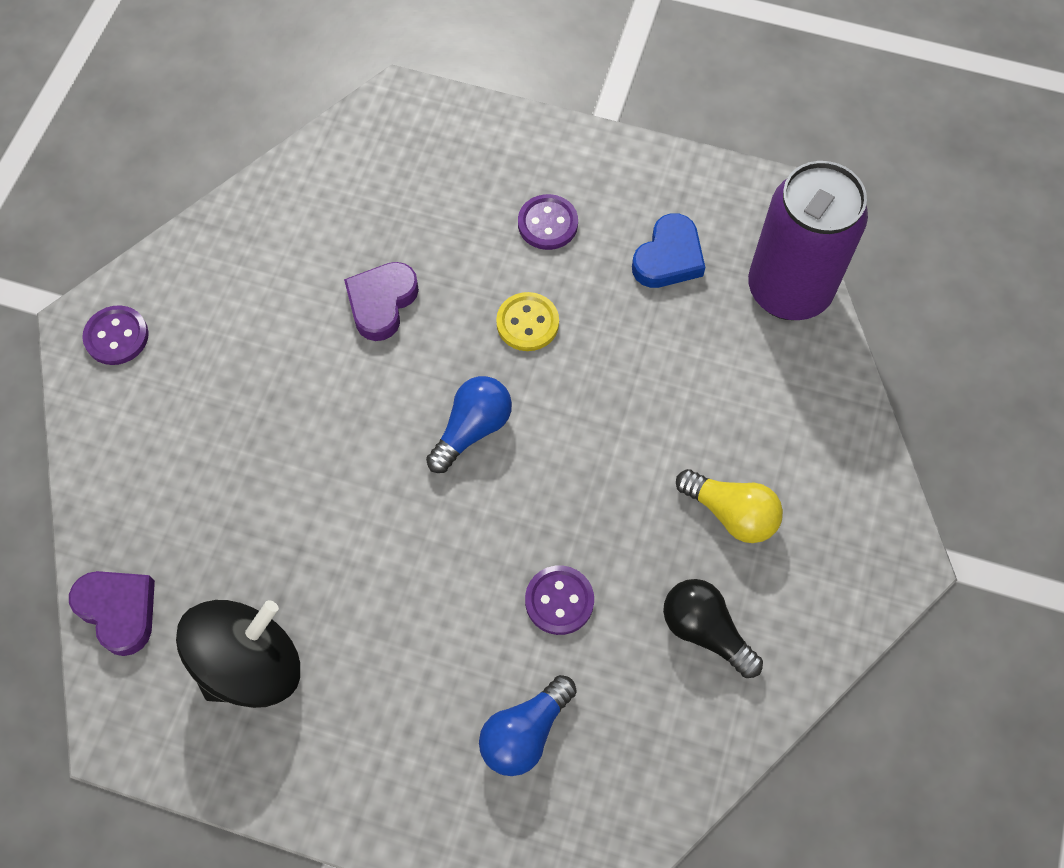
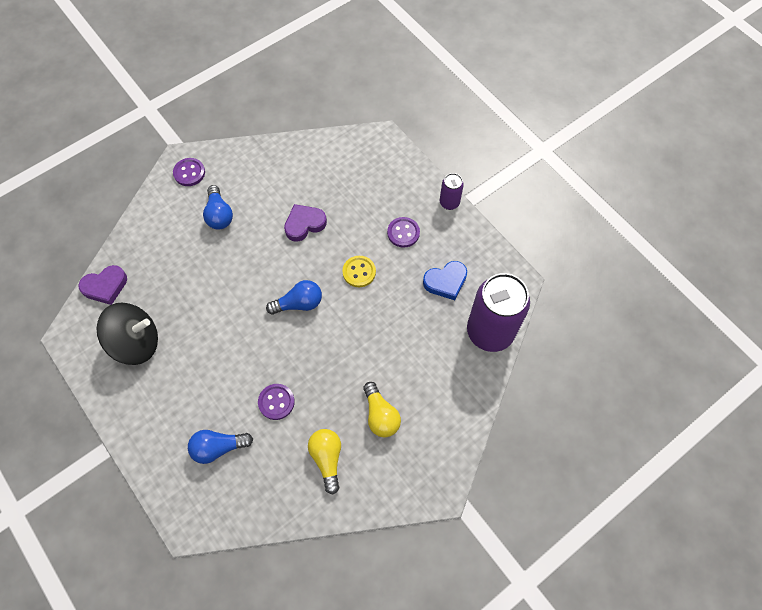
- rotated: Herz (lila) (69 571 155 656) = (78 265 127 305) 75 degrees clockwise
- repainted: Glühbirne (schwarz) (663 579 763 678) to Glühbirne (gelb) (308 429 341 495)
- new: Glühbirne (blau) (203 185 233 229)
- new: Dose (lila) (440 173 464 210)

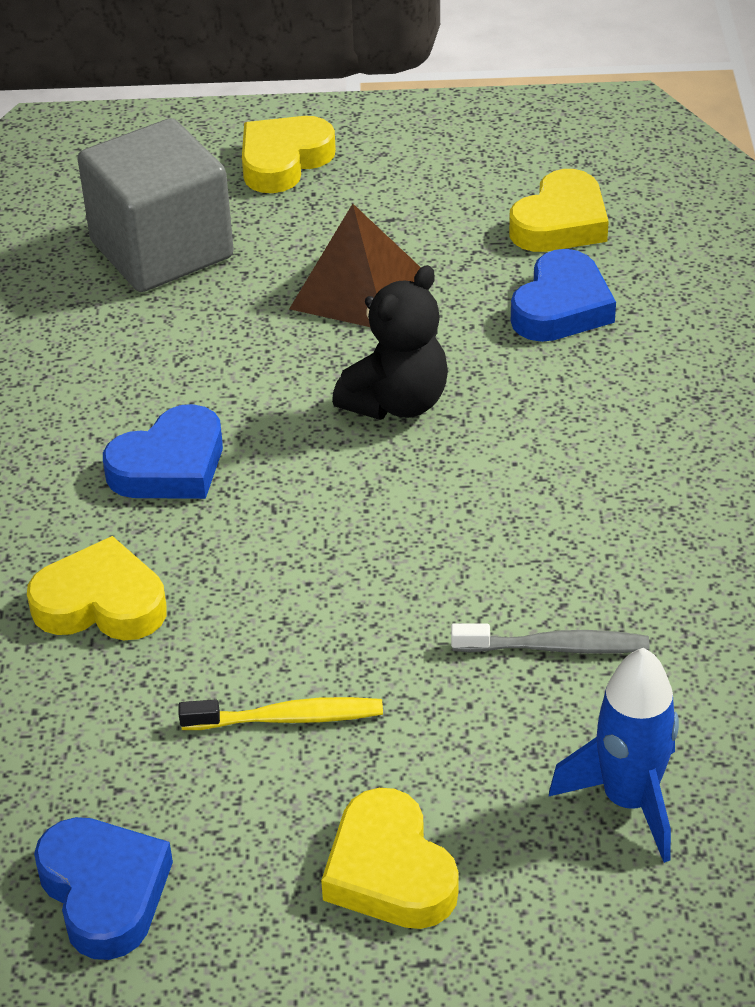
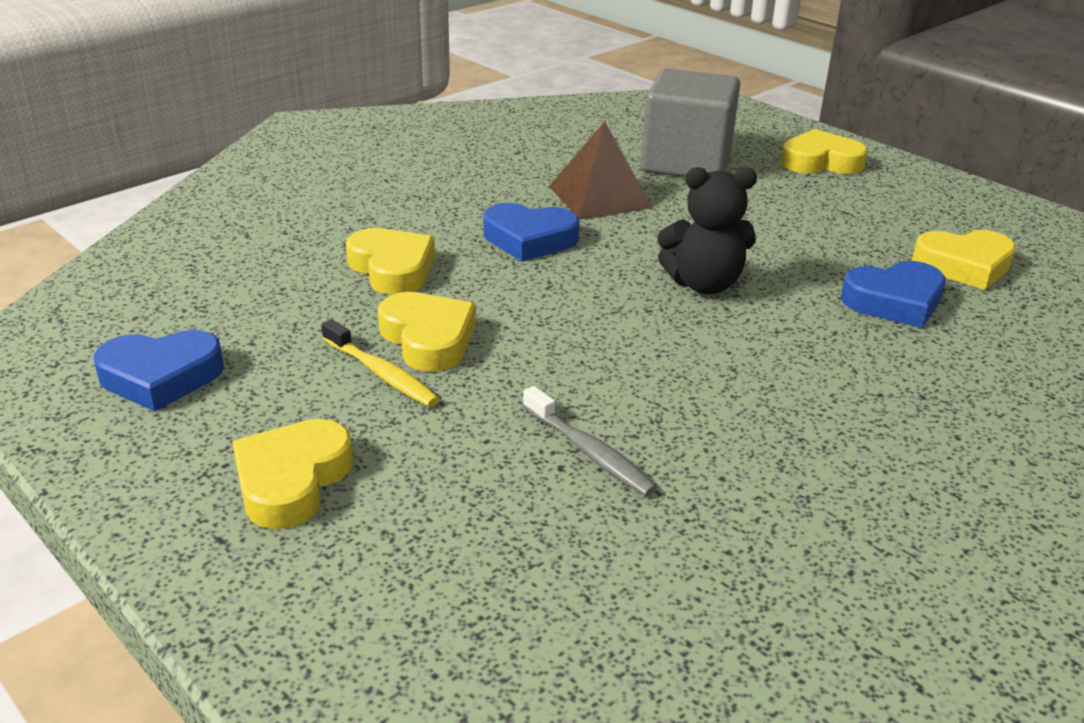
- rotated: Herz (blau) (34 817 173 960) = (93 330 224 411) 60 degrees clockwise
- shifted: Pyramide (braun) (289 204 421 327) to (549 121 652 220)
- gone: Rakete (blau) (549 648 679 863)
- new: Herz (gelb) (378 292 476 372)

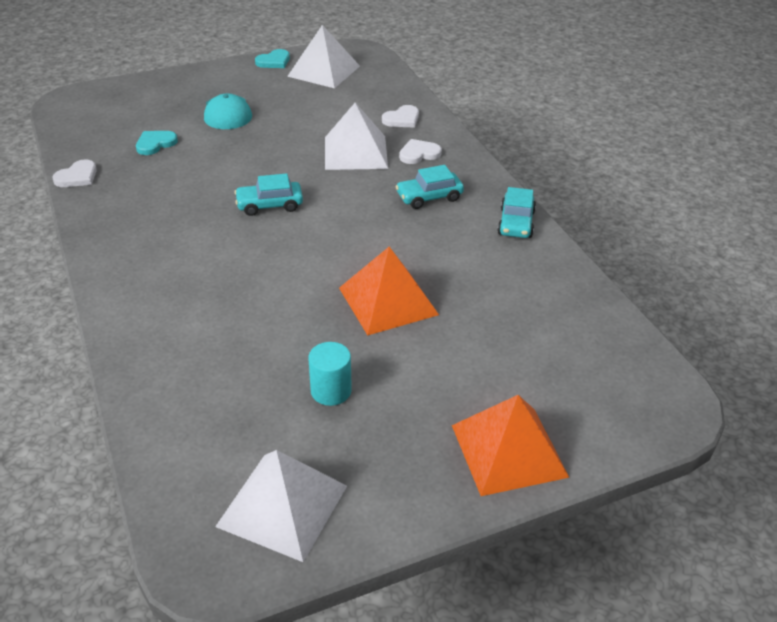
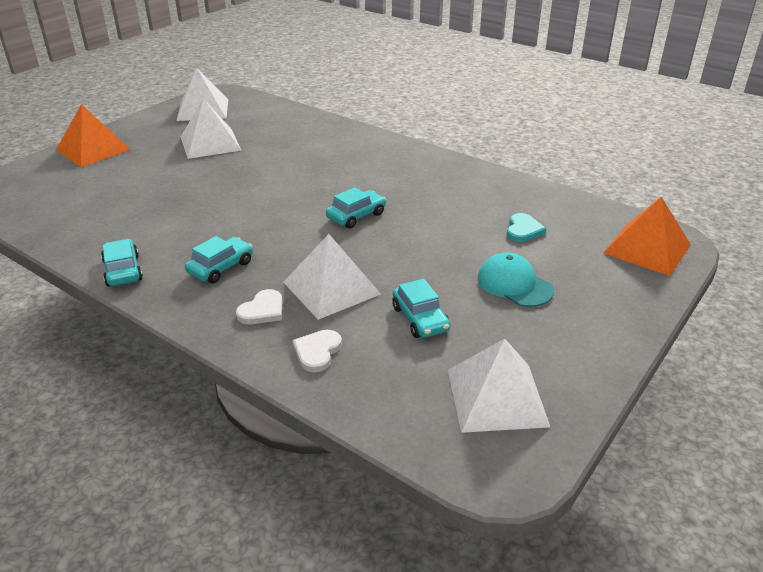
- gone: Herz (weiß) (52 159 97 187)
- gone: Herz (türkis) (255 49 290 68)
- swapped: Vollzylinder (türkis) (308 342 352 406) to Pyramide (weiß) (181 98 242 159)
- shifted: Pyramide (orange) (339 247 439 336) to (603 197 691 276)
- new: Auto (türkis) (392 279 451 338)

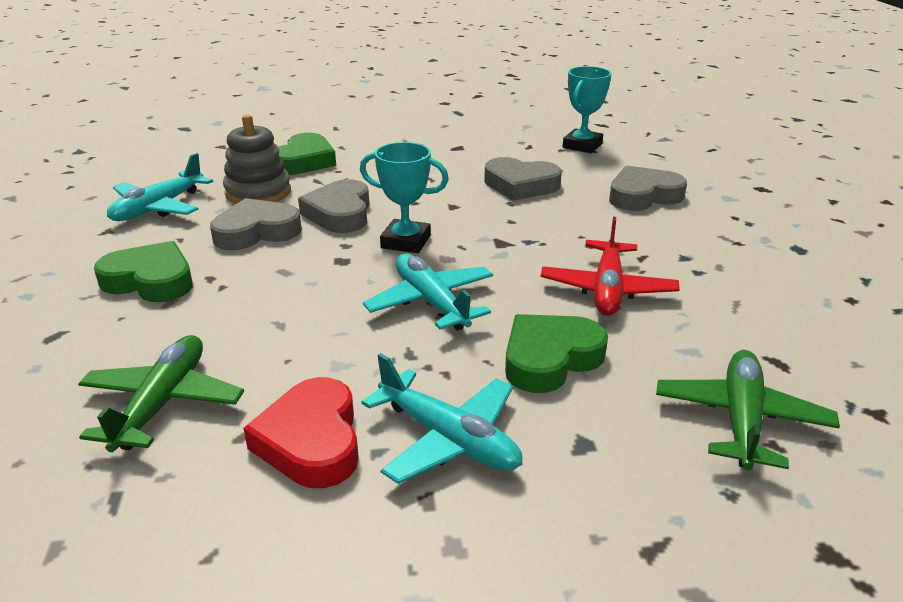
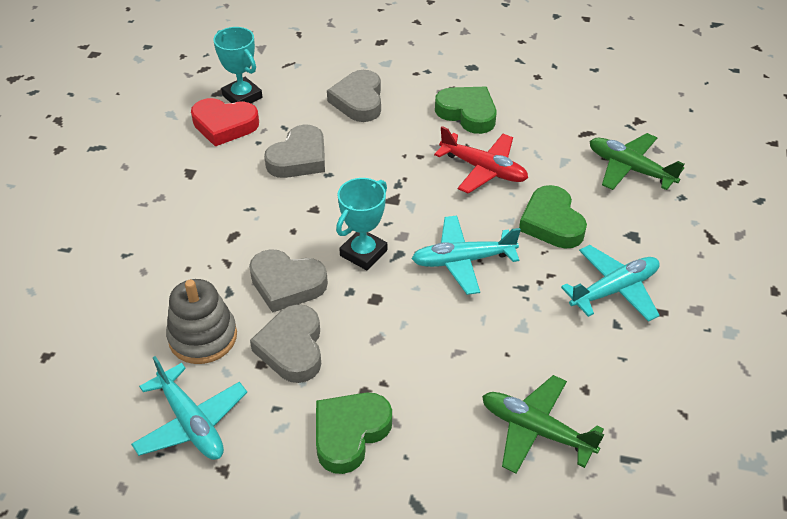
- shifted: Herz (rot) (243 377 359 488) to (191 98 259 147)
- shifted: Herz (grün) (278 133 336 175) to (435 87 496 134)

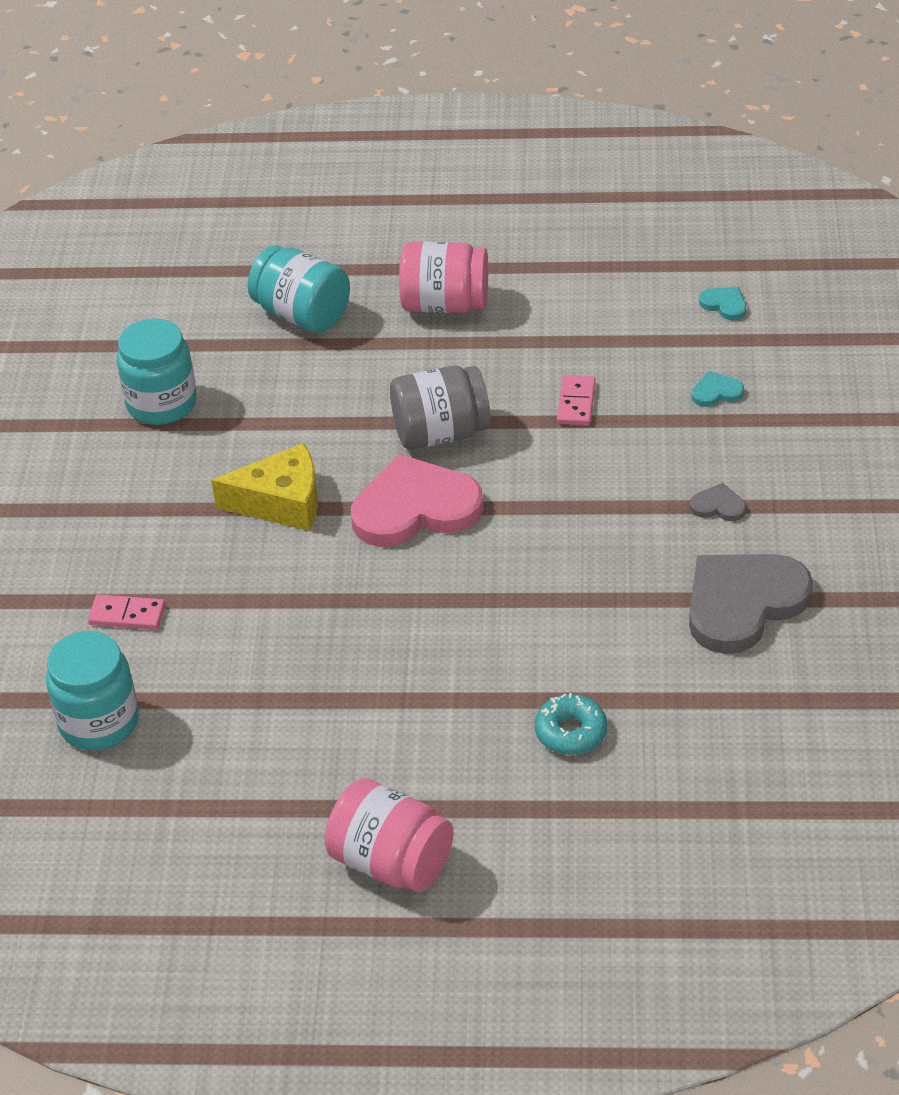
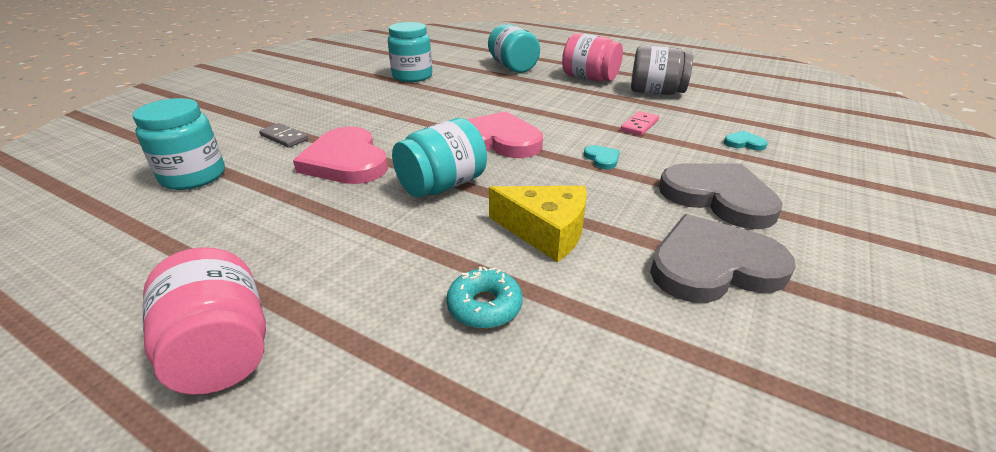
- repainted: Dominostein (rosa) (88 594 165 630) to Dominostein (grau) (259 123 308 148)
- shifted: Käse (gelb) (211 443 318 531) to (489 186 587 262)
- shifted: Einmachglas (grau) (390 366 491 450) to (631 46 693 95)
- scaled: Herz (grau) (690 483 746 521) = (659 163 783 229) x2.41
- shifted: Herz (türkis) (699 287 746 320) to (584 145 620 169)
- new: Herz (rosa) (293 126 388 184)
- new: Einmachglas (türkis) (392 118 487 198)

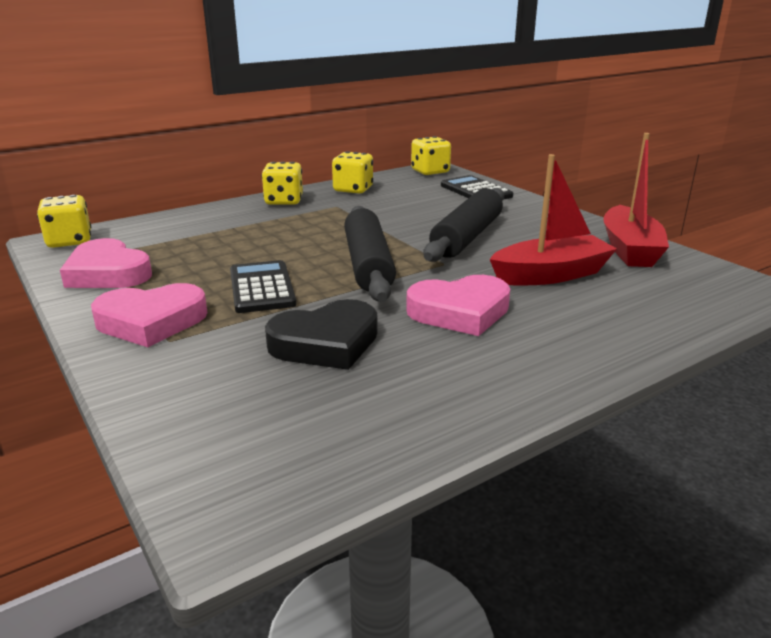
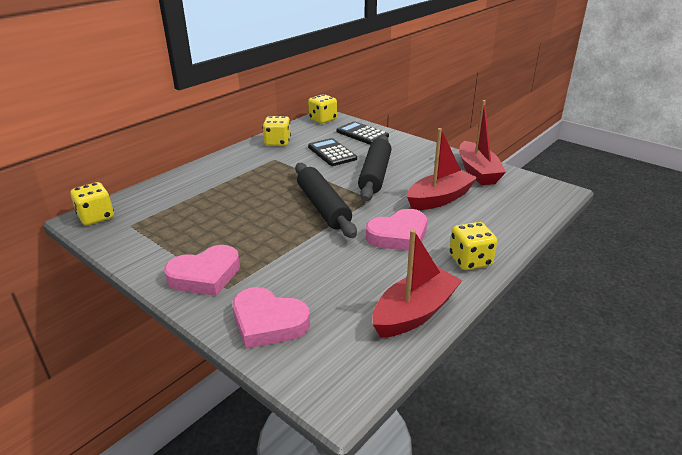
- shifted: Herz (rosa) (60 238 152 288) to (233 287 310 349)
- shifted: Taschenrechner (schwarz) (230 260 296 313) to (308 138 357 166)
- shifted: Spielwürfel (gelb) (262 162 303 205) to (449 222 497 270)
- gone: Herz (schwarz) (265 299 377 370)
- new: Boot (rot) (372 229 462 338)

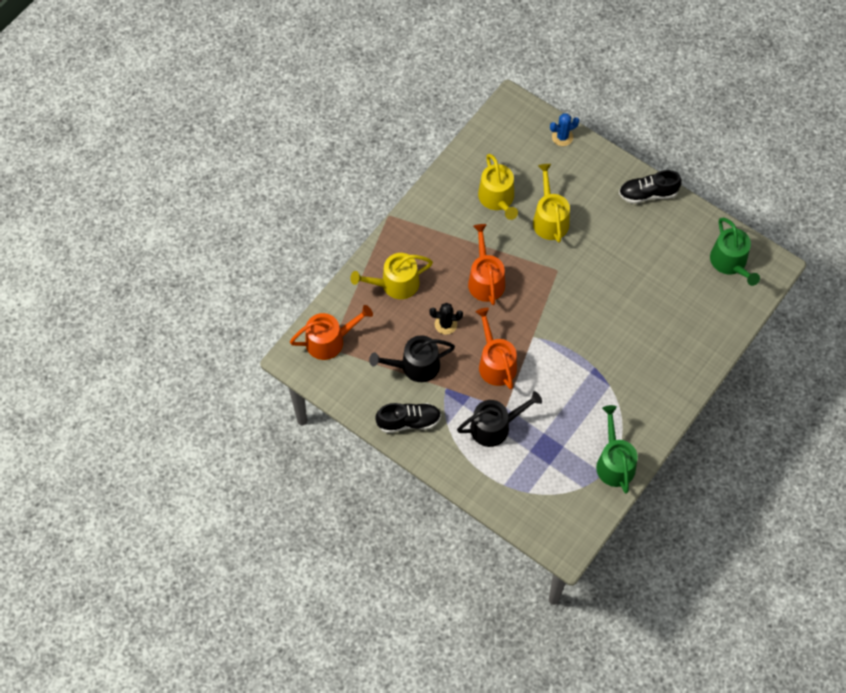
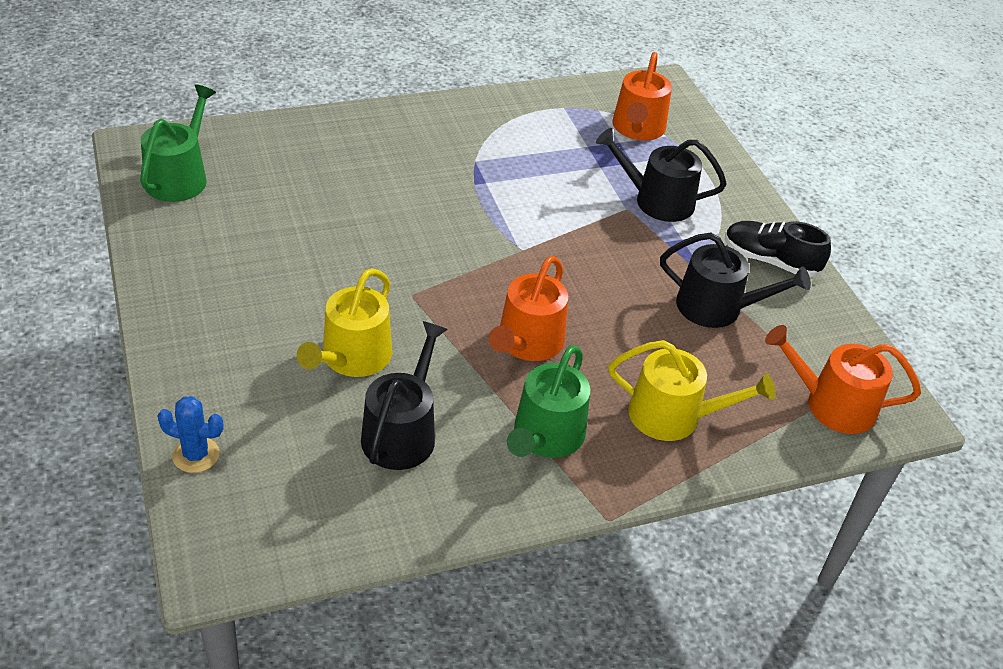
- gone: Kaktus (schwarz) (430 303 463 335)
- shifted: Gießkanne (orange) (476 308 517 389) to (612 52 672 141)
- repainted: Gießkanne (gelb) (478 154 518 220) to Gießkanne (schwarz) (361 321 448 470)
- shifted: Gießkanne (grün) (596 405 638 494) to (507 345 590 458)
- gone: Schuh (schwarz) (619 170 682 204)

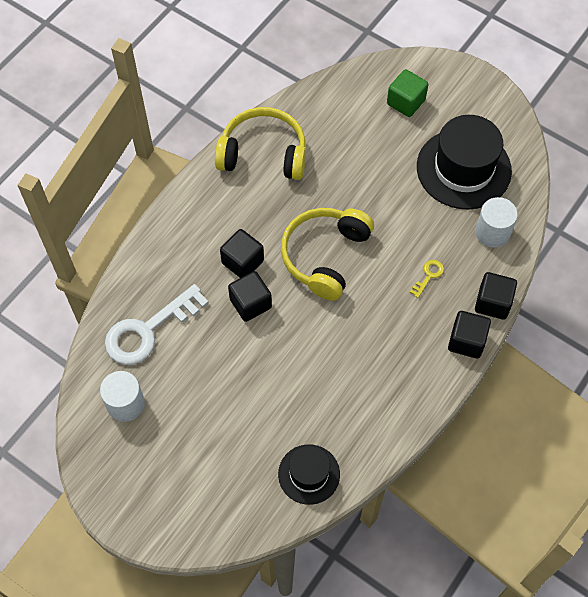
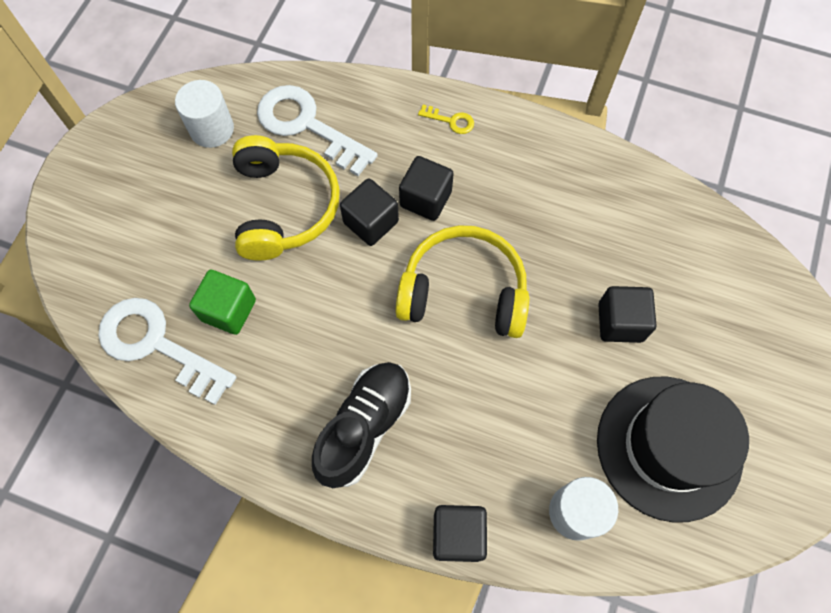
- shifted: Kopfhörer (gelb) (215 107 306 180) to (232 135 340 261)
- swapped: Hut (schwarz) (278 444 340 505) to Schlüssel (weiß) (98 298 237 405)
- shifted: Kubus (grün) (387 69 428 117) to (189 269 256 335)
- shifted: Schlüssel (gelb) (410 260 444 298) to (418 105 474 134)
- shifted: Kubus (schwarz) (448 311 491 359) to (598 286 656 343)
- new: Schuh (schwarz) (312 362 411 488)

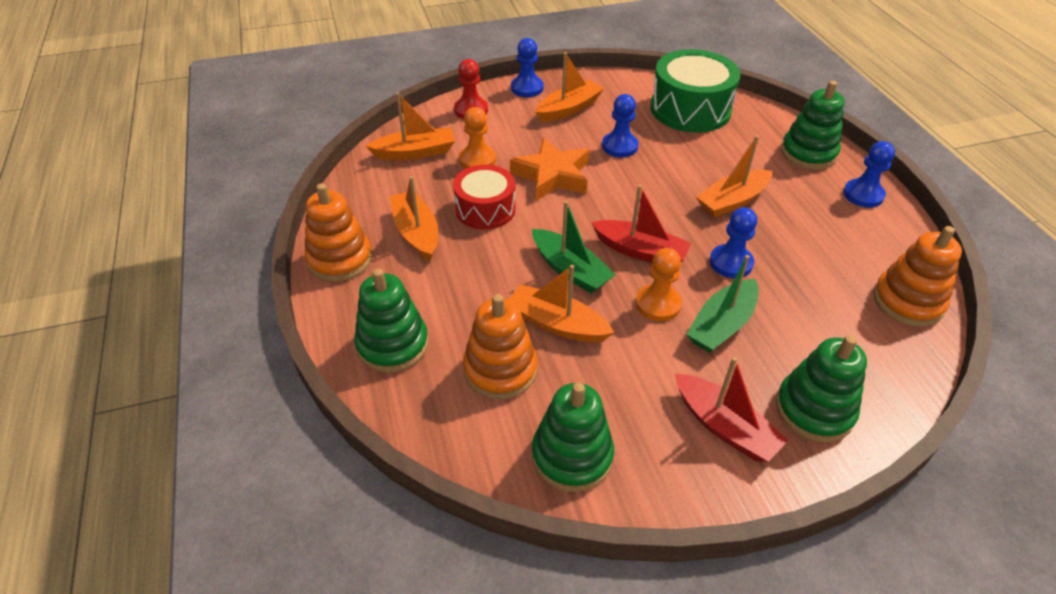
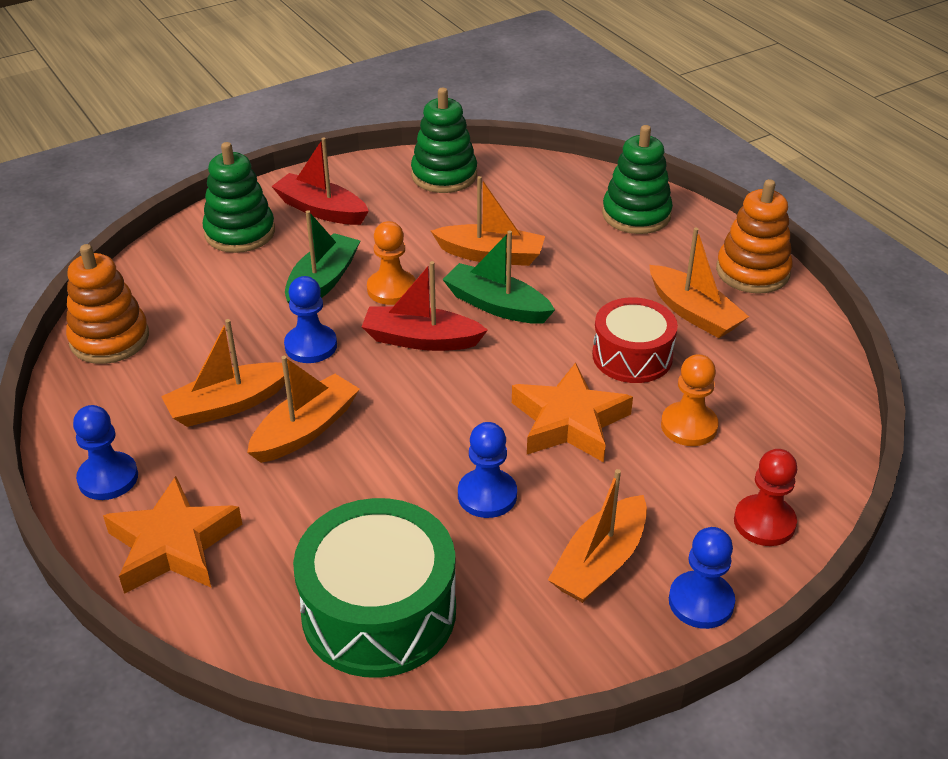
- shifted: Boot (orange) (366 92 455 160) to (161 319 289 427)
- gone: Stapelspielzeug (orange) (463 294 538 400)
- swapped: Stapelspielzeug (grün) (781 81 844 170) to Stern (orange) (103 476 242 594)

